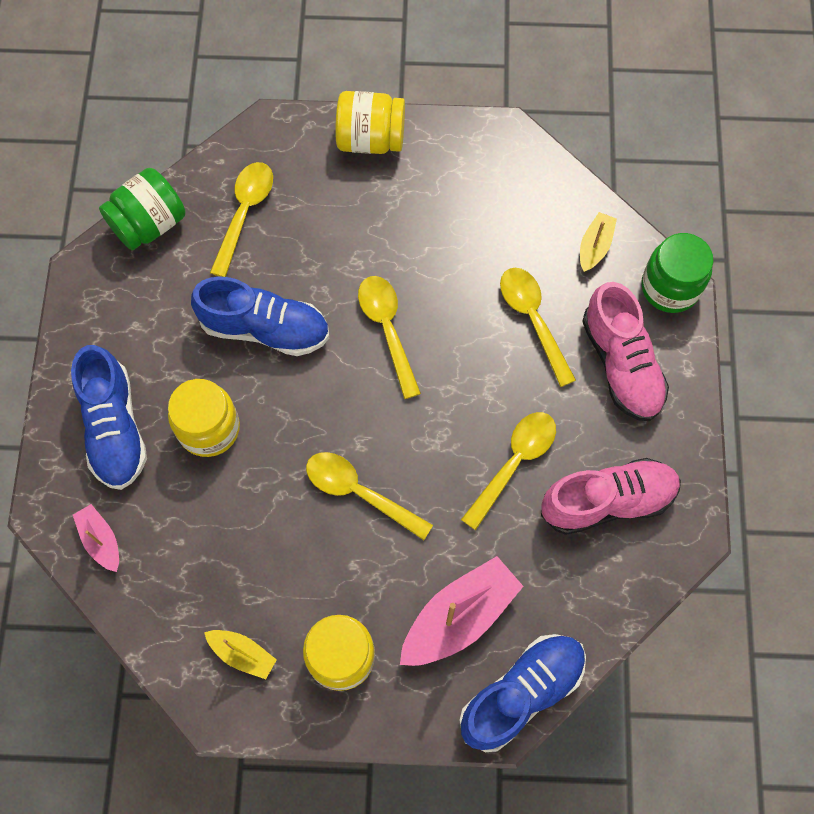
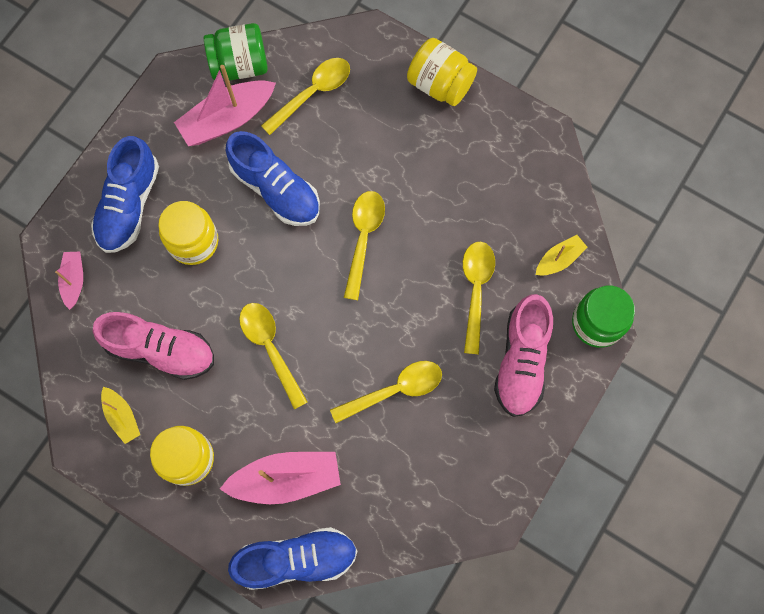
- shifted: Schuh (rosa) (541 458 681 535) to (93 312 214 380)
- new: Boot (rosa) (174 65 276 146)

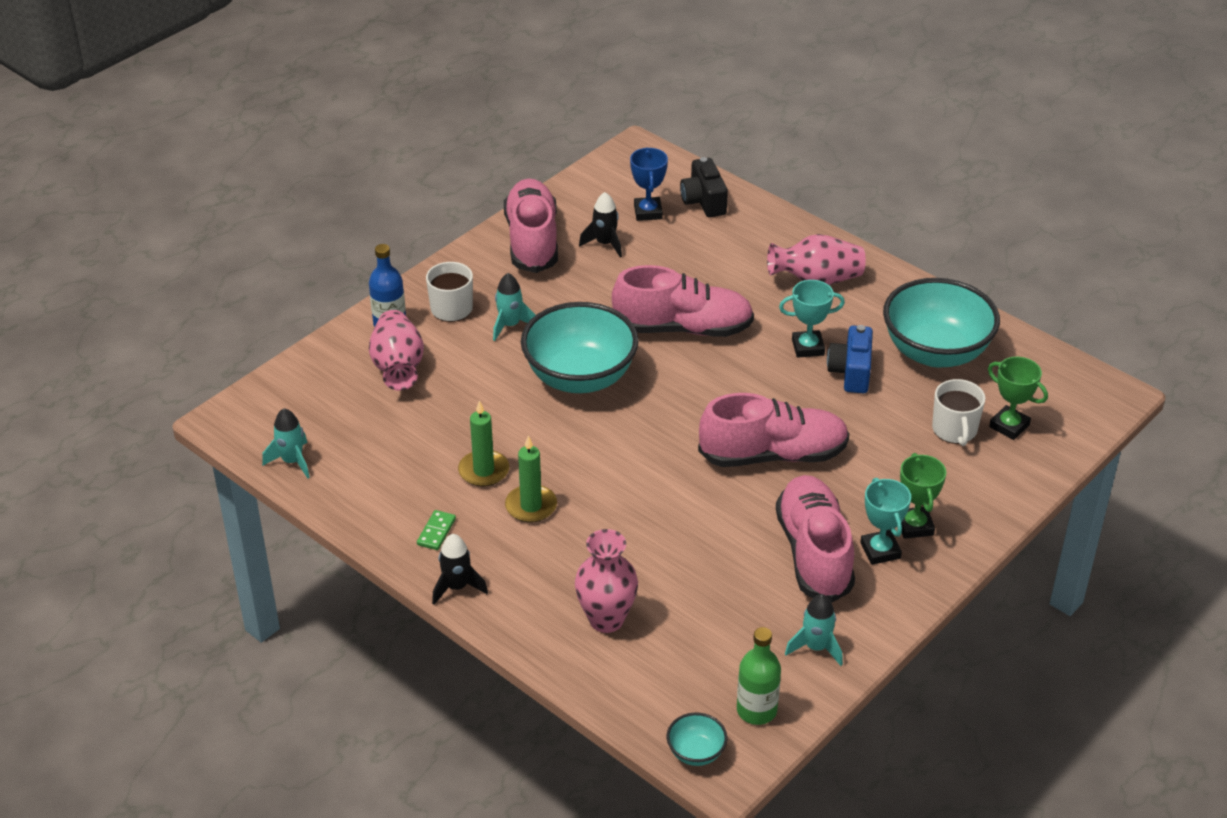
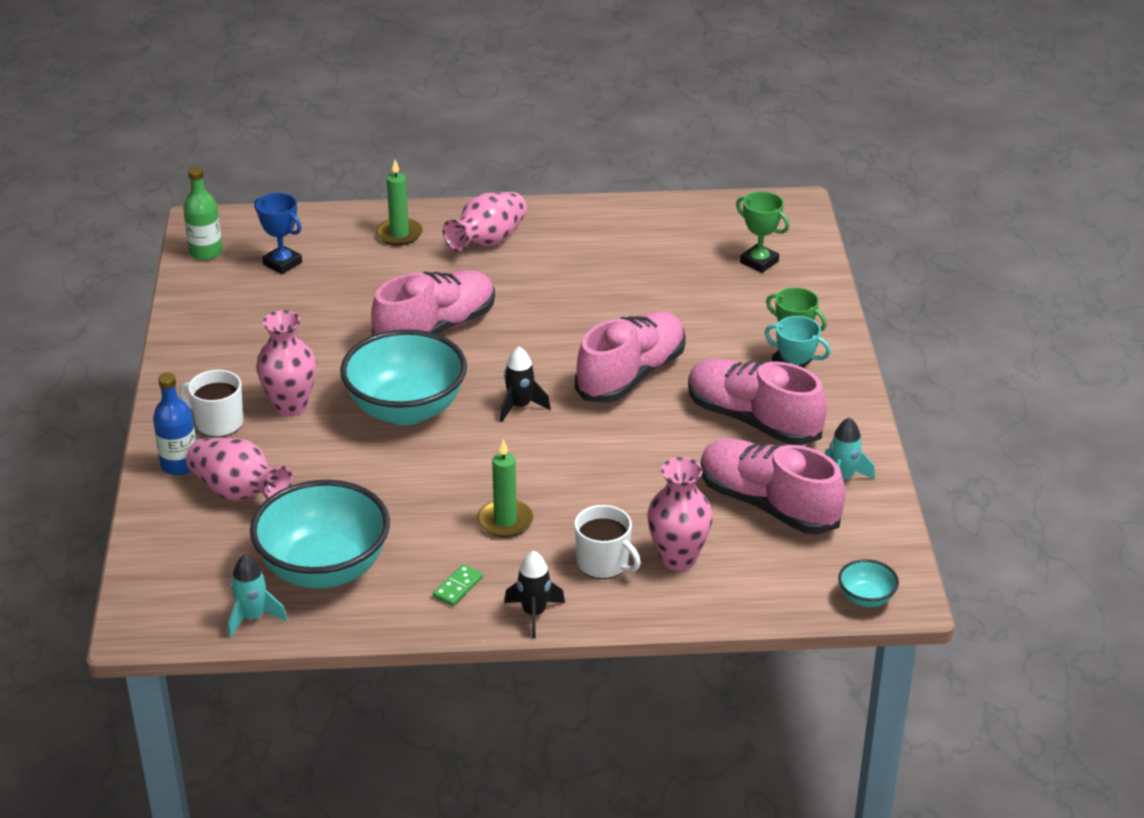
- rotated: Dominostein (grün) (417 510 456 550) = (433 564 483 606) 60 degrees clockwise
- shifted: Kerze (grün) (458 400 509 487) to (376 160 423 246)
- swapped: Rakete (türkis) (493 273 536 341) to Vase (rosa) (256 310 316 417)
- shifted: Schuh (rosa) (504 179 558 273) to (701 438 845 534)
- shifted: Rakete (schwarz) (579 192 622 257) to (500 347 551 422)
- gone: Kamera (schwarz) (680 157 728 217)
- shifted: Flasche (grün) (737 627 781 725) to (183 167 223 260)
- gone: Pokal (türkis) (779 280 845 358)
- gone: Kamera (blau) (827 325 873 393)
- shifted: Schüssel (türkis) (883 278 1000 367) to (250 480 390 588)
- shifted: Tasse (weiß) (932 379 985 446) to (574 505 641 579)
- rotated: Pokal (grün) (988 357 1048 440) = (736 191 790 273) 45 degrees clockwise

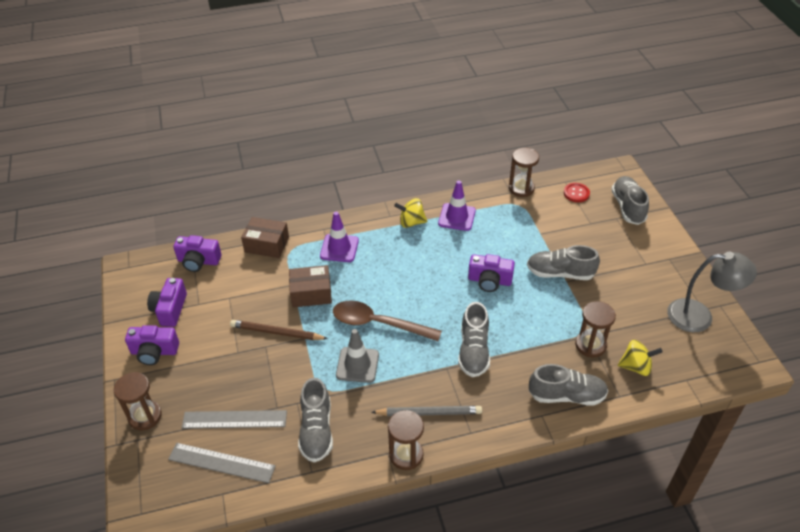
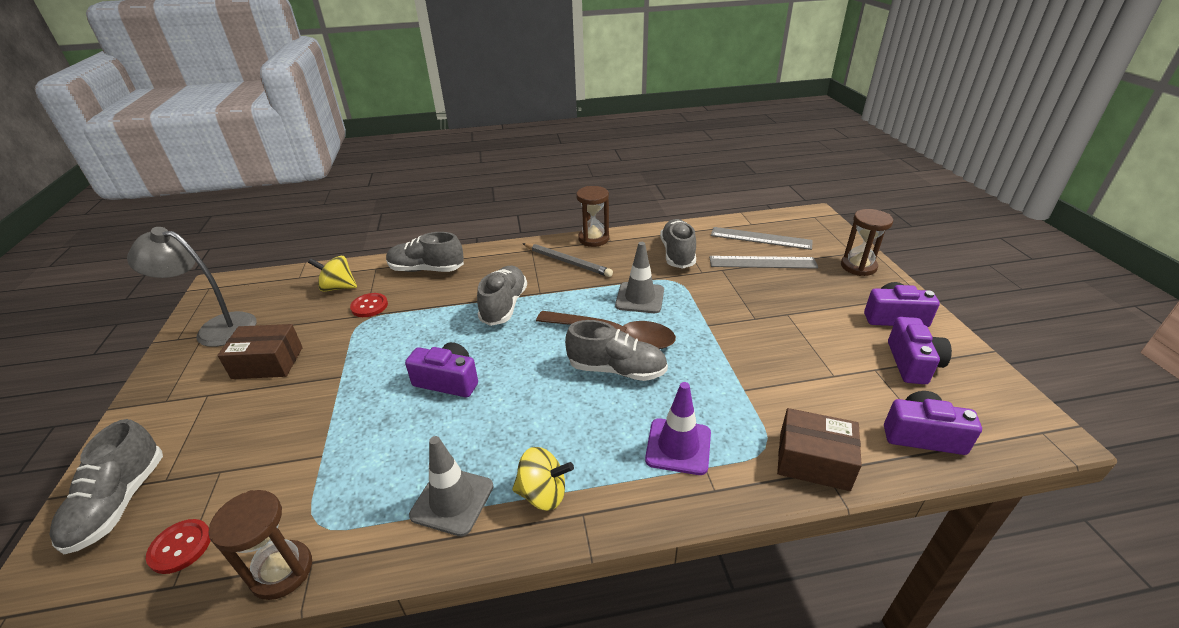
- gone: Bleistift (braun) (230 320 328 340)
- shifted: Schachtel (braun) (289 265 332 307) to (217 324 303 379)
- rotated: Bleistift (grau) (371 406 482 416) = (522 243 613 277) 150 degrees counterclockwise
- repainted: Leitkegel (lila) (438 180 476 231) to Leitkegel (grau) (409 436 494 537)
- shifted: Schuh (grau) (527 245 600 280) to (565 320 668 381)
- swapped: Sanduhr (braun) (575 301 616 357) to Knopf (rot) (350 293 388 317)

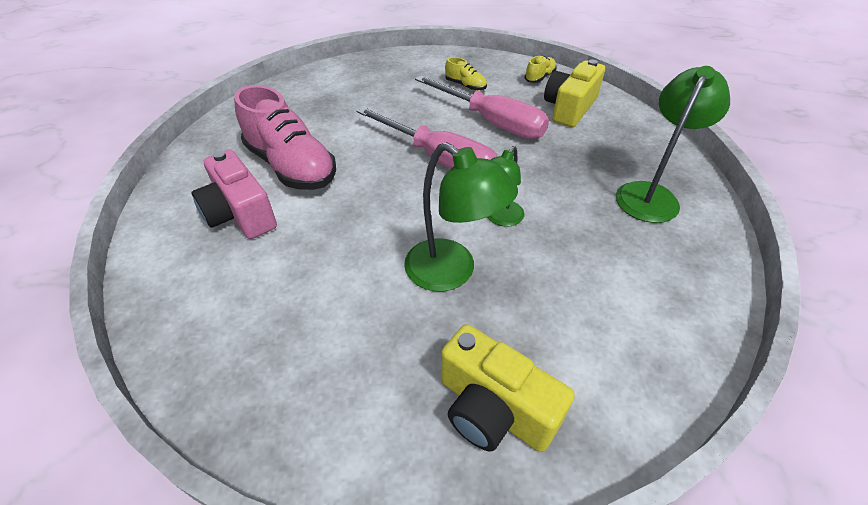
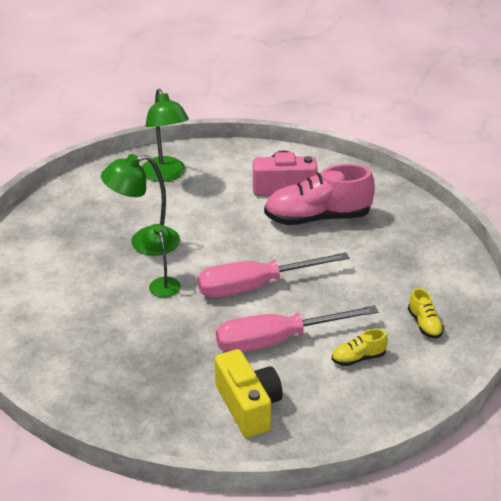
- gone: Kamera (gelb) (441 324 575 452)
- shifted: Schuh (gelb) (524 56 556 83) to (408 288 444 339)
- shifted: Lampe (grün) (616 66 730 223) to (142 89 189 182)

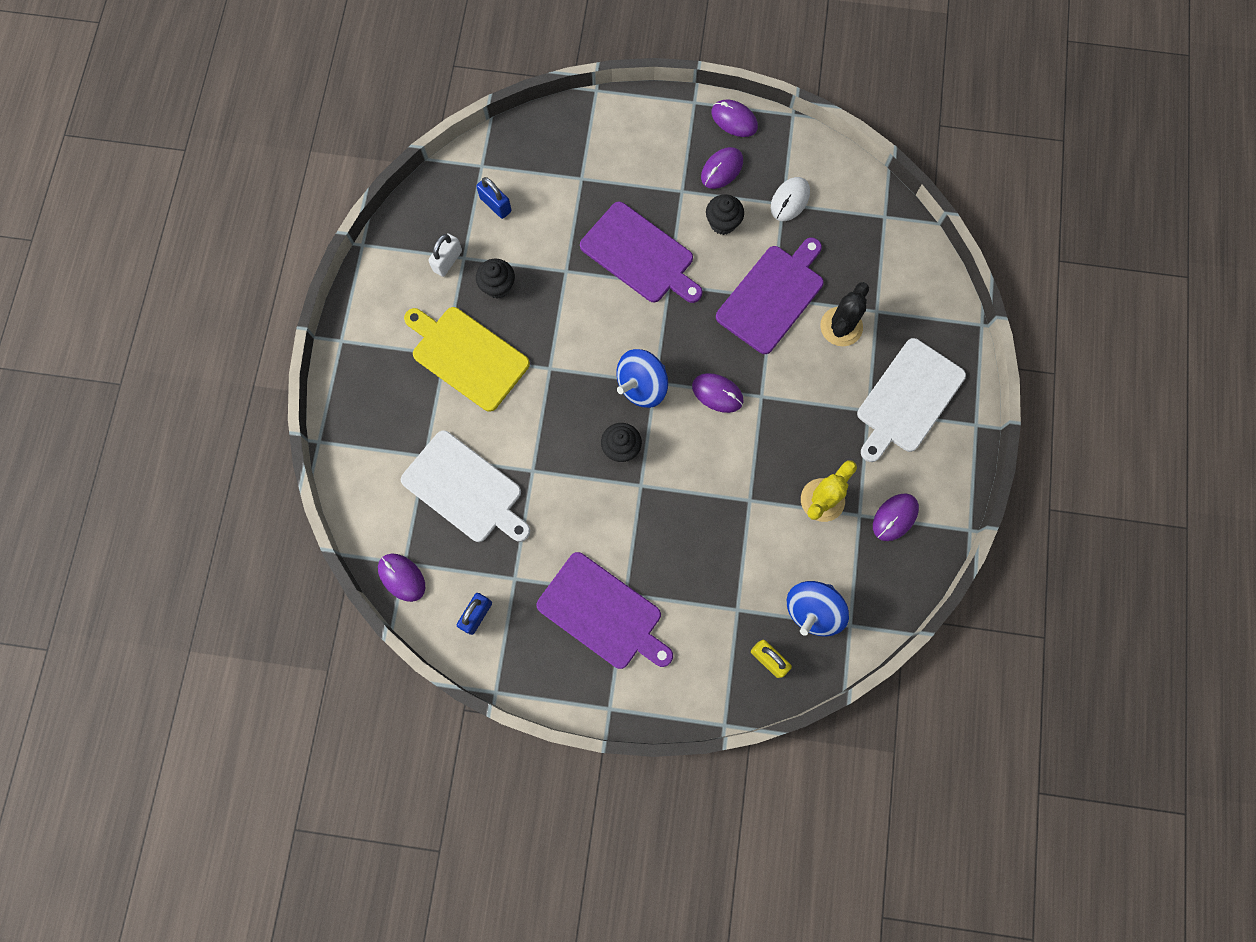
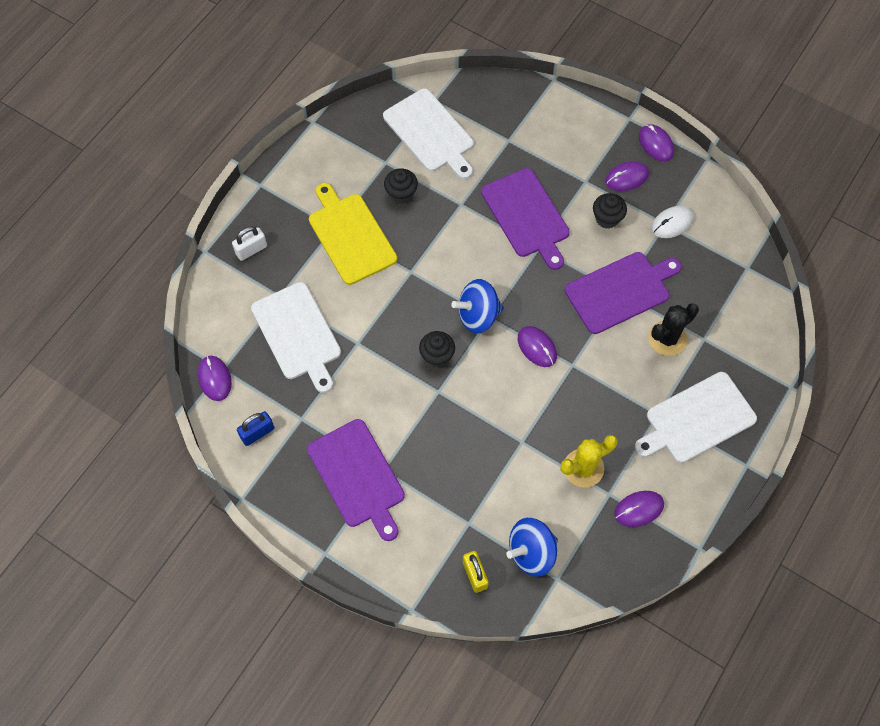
- shifted: Vorhängeschloss (weiß) (428 233 462 277) to (232 226 267 261)
- swapped: Vorhängeschloss (blau) (476 177 512 219) to Schneidebrett (weiß) (383 89 474 179)

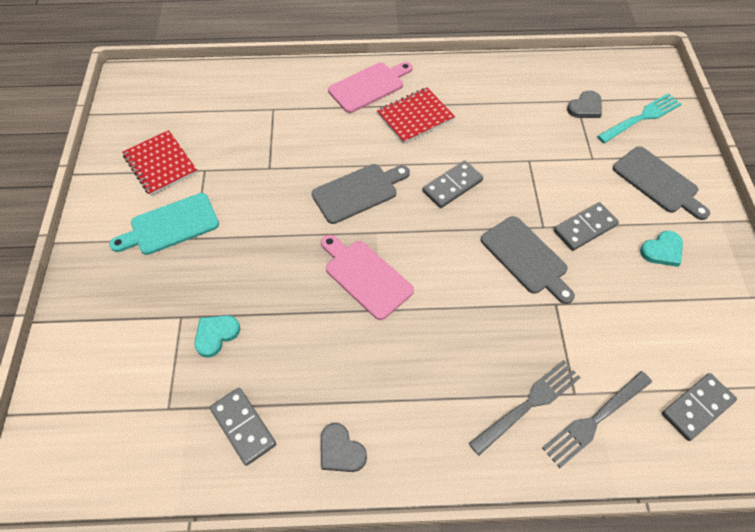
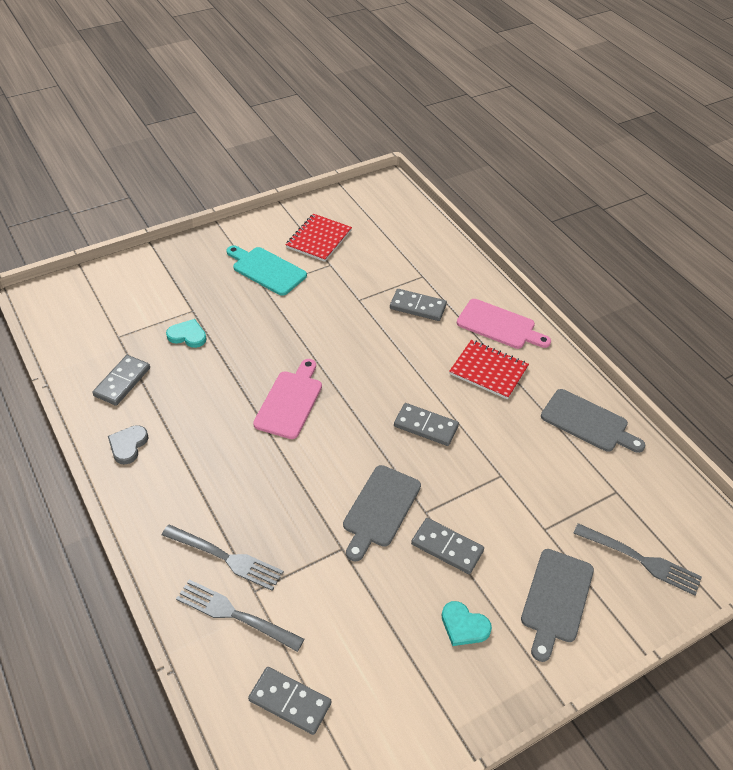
- shifted: Schneidebrett (grau) (312 164 410 224) to (541 389 645 453)
- gone: Herz (grau) (567 90 602 118)
- repainted: Gabel (türkis) (597 93 682 143) to Gabel (grau) (574 523 702 596)
- new: Dominostein (grau) (390 289 447 321)

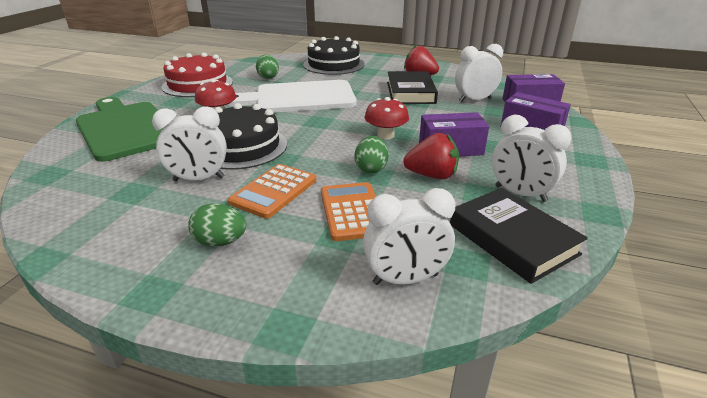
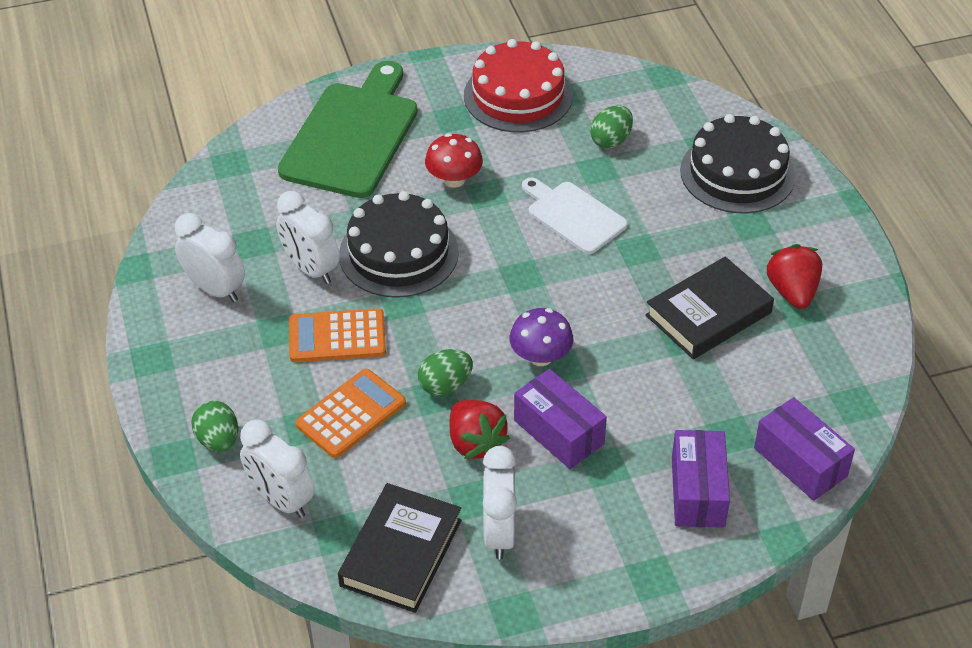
- shifted: Ei (grün) (188 203 246 247) to (191 400 238 452)
- scaled: Schneidebrett (weiß) (226 80 357 113) = (522 177 628 254) x0.58
- repainted: Pilz (rot) (365 97 409 139) to Pilz (lila) (510 308 573 366)
- shifted: Wecker (weiß) (455 44 503 102) to (175 213 245 302)

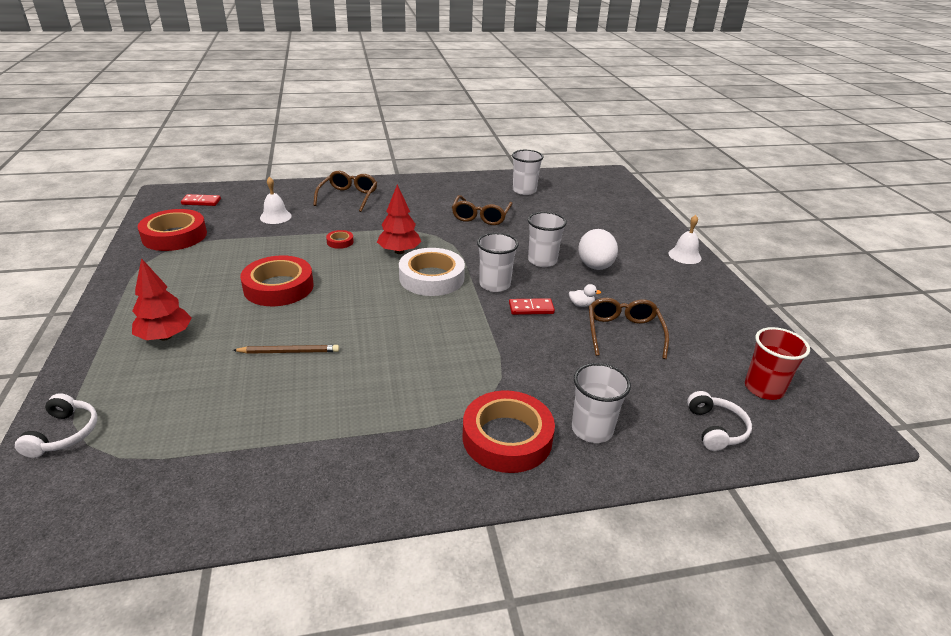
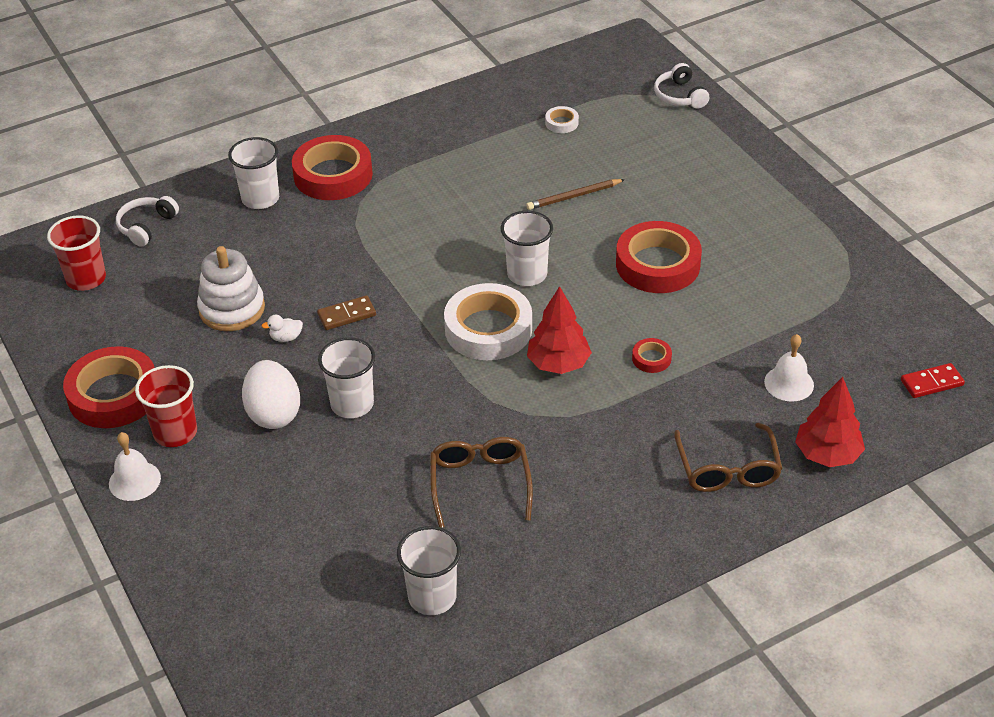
- shifted: Baum (rot) (132 258 192 341) to (795 377 865 467)
- shifted: Klebeband (rot) (138 209 207 251) to (63 346 155 428)
- shifted: Becher (weiß) (477 233 519 292) to (501 210 553 286)
- repainted: Dominostein (rot) (509 298 555 315) to Dominostein (braun) (317 295 376 330)
- swapped: Brille (braun) (589 298 669 359) to Stapelspielzeug (weiß) (197 246 265 331)
- rotated: Kopfhörer (weiß) (687 391 752 451) = (116 196 179 246) 45 degrees clockwise
- new: Becher (rot) (135 365 197 447)
- new: Klebeband (weiß) (545 106 579 133)

